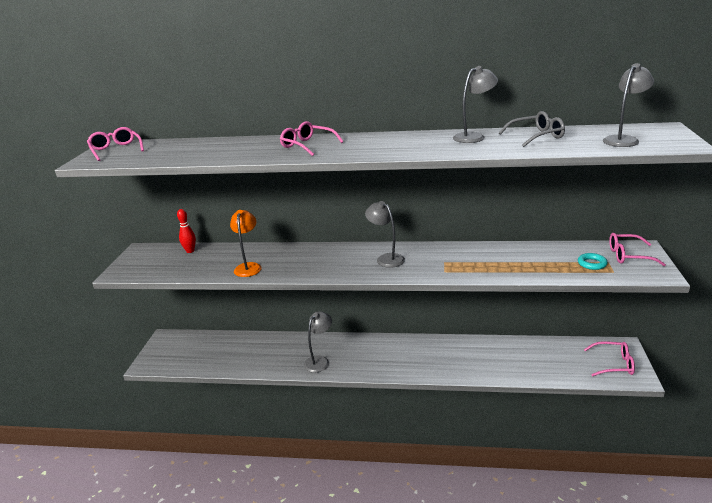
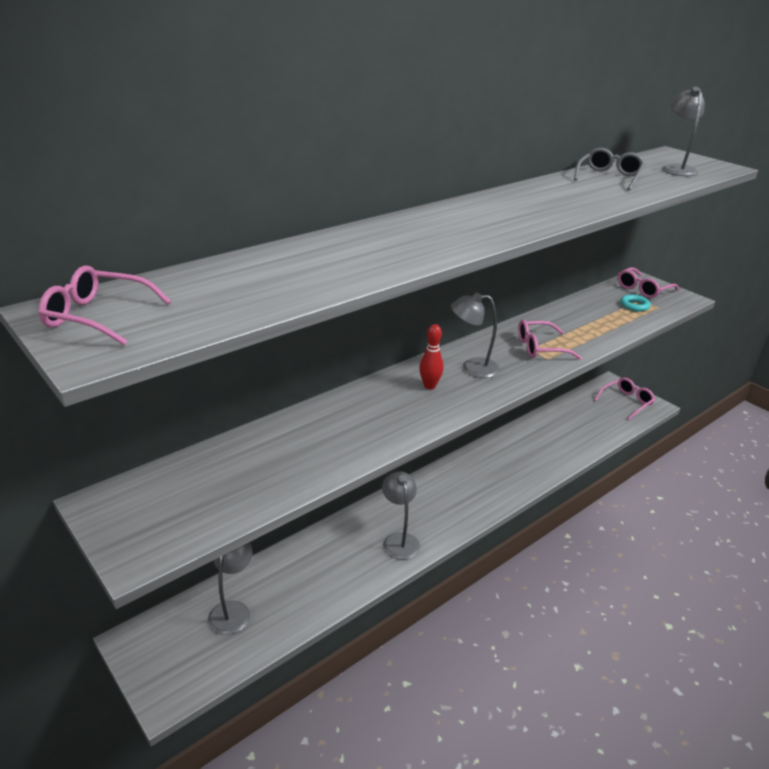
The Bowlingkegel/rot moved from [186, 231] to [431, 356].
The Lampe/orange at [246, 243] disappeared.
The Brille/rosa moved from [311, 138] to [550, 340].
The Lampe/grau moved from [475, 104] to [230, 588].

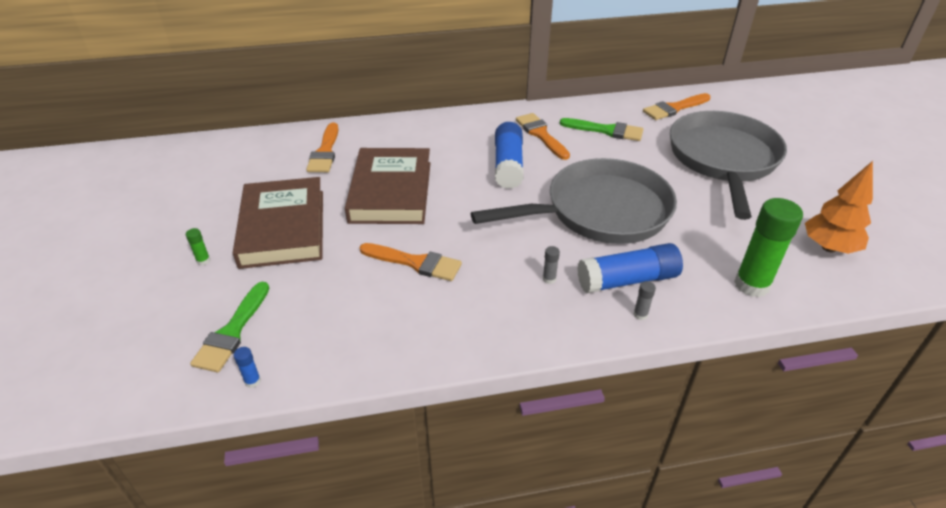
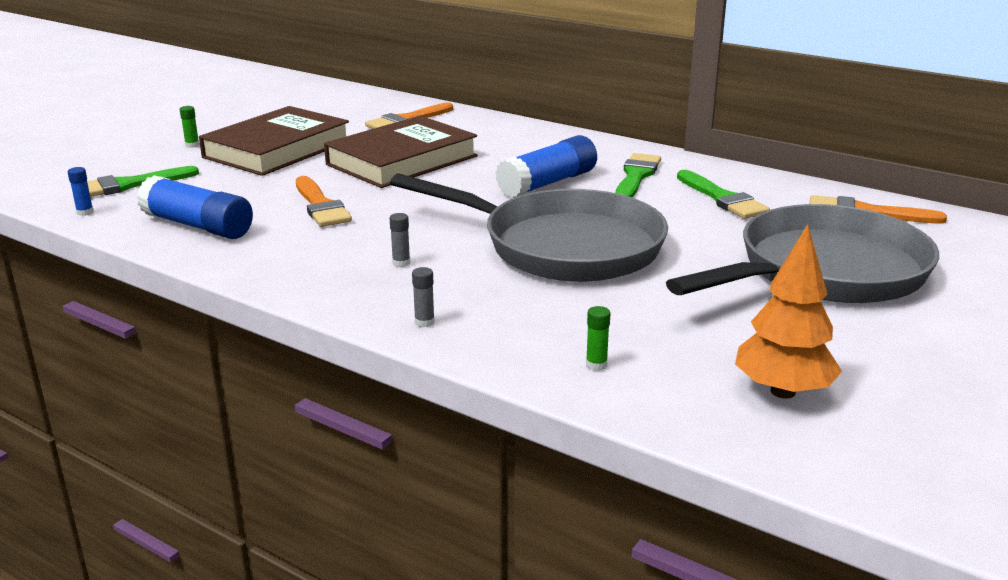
The Pinsel/orange at [543, 136] became the Pinsel/grün at [638, 175].
The Klebestift/blau moved from [630, 268] to [195, 207].
The Klebestift/grün at [768, 247] changed to 0.40 times the size.

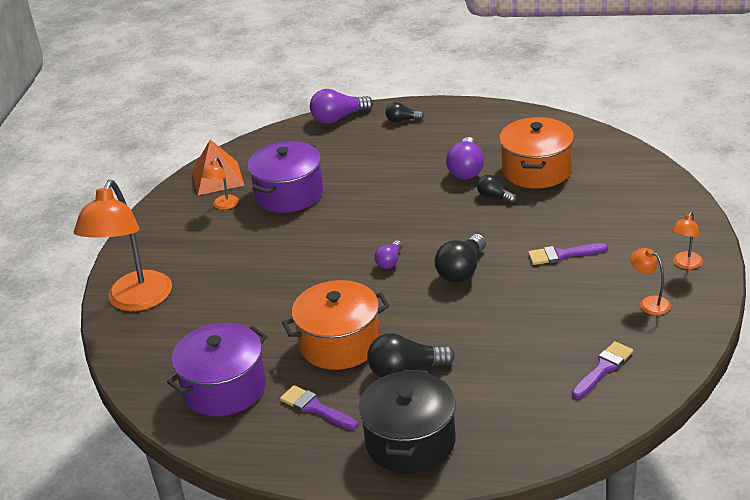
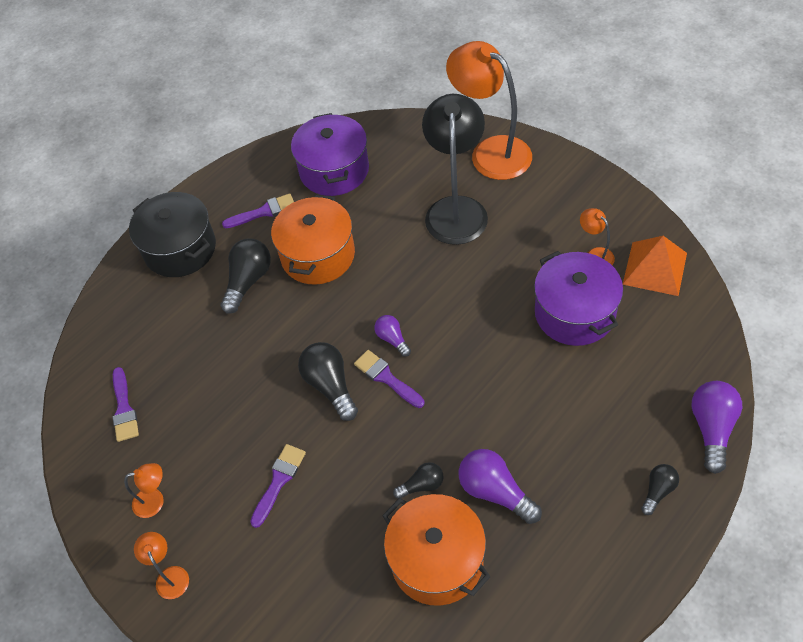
The Pinsel/lila at [389, 379] appeared.
The Lampe/schwarz at [455, 169] appeared.

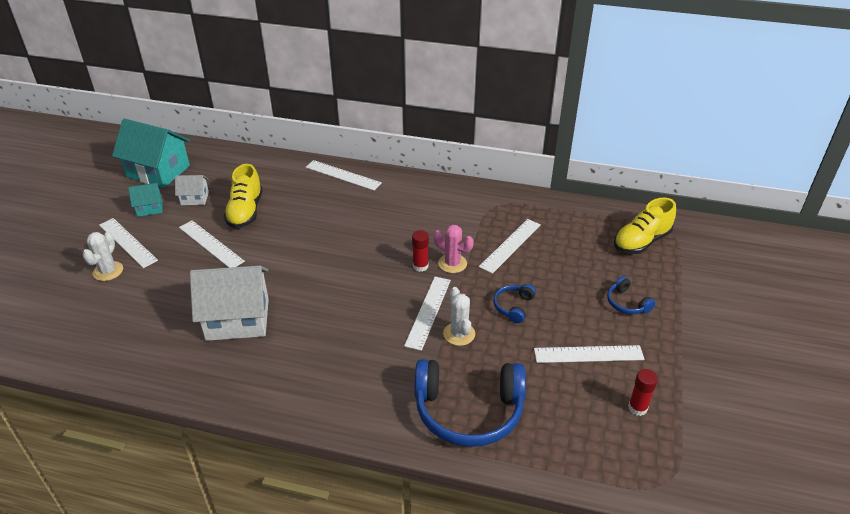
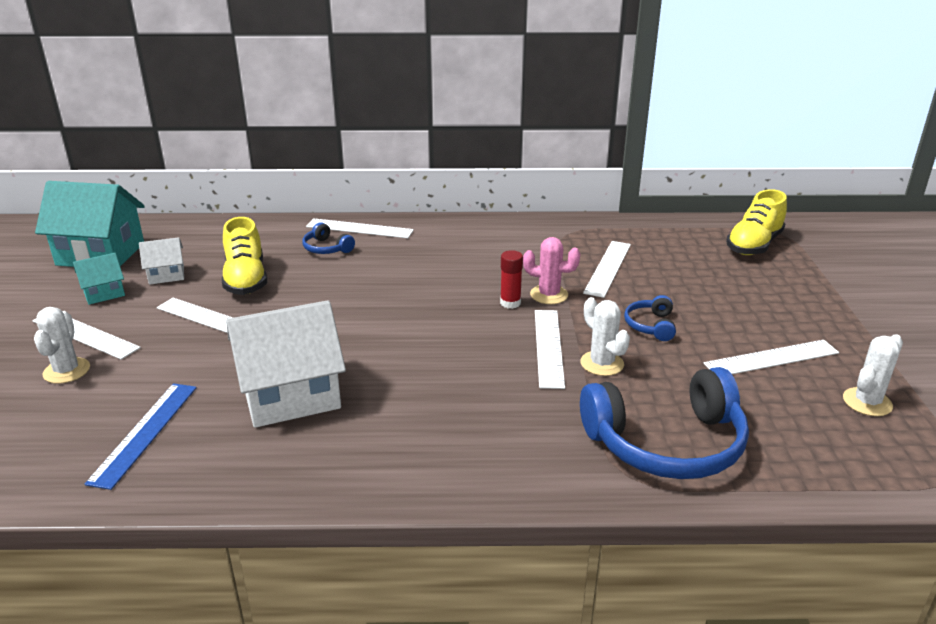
The Kopfhörer/blau moved from [631, 295] to [328, 238].
The Klebestift/rot at [643, 392] was replaced by the Kaktus/weiß at [873, 375].
The Lineal/blau at [141, 436] appeared.

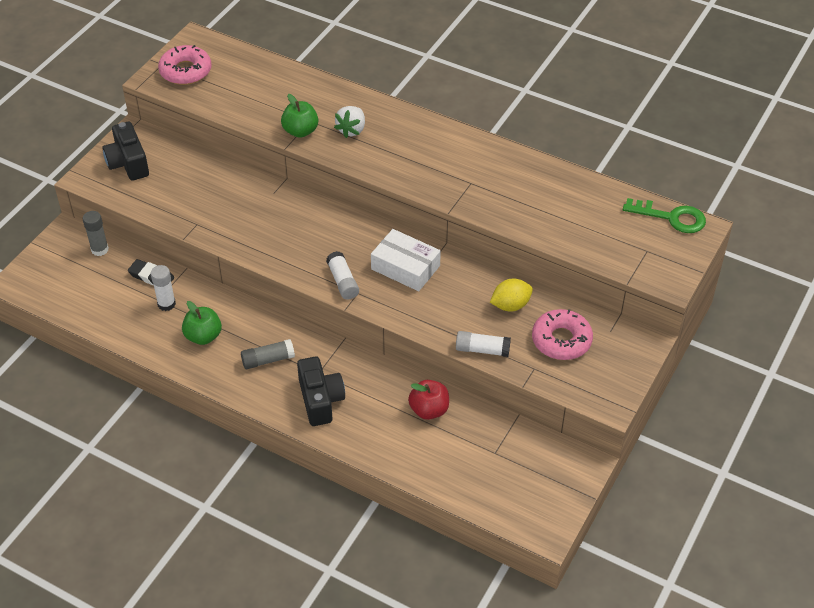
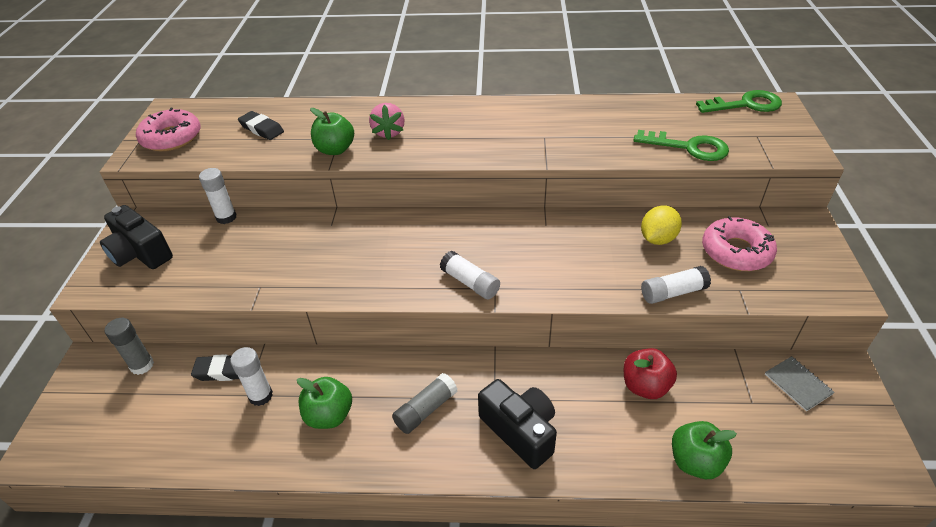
The Erdbeere/weiß at [349, 122] became the Erdbeere/rosa at [386, 121].
The Schachtel/weiß at [406, 260] disappeared.
The Klebestift/weiß at [218, 196] appeared.
The Radiergummi/schwarz at [261, 125] appeared.
The Schlüssel/grün at [681, 145] appeared.
The Apfel/grün at [704, 450] appeared.
The Notizbuch/grau at [800, 383] appeared.

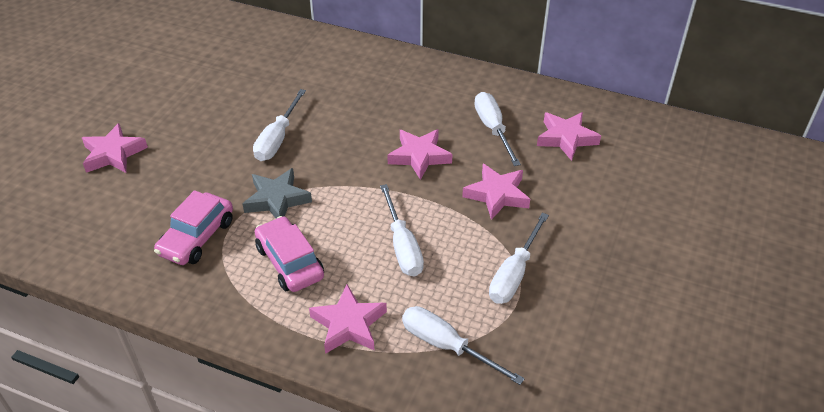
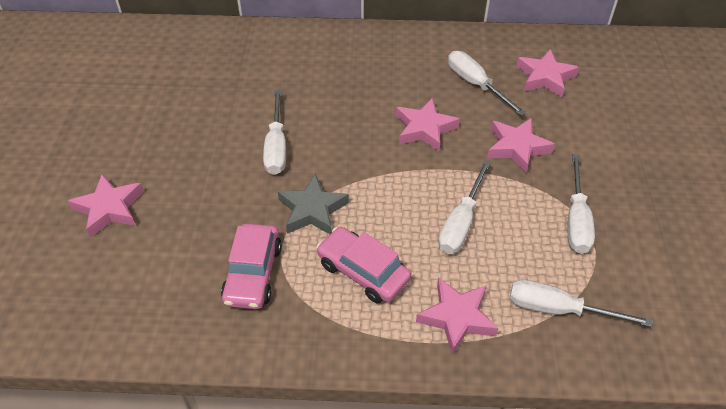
The Schraubenzieher/weiß at [402, 230] turned 60 degrees clockwise.

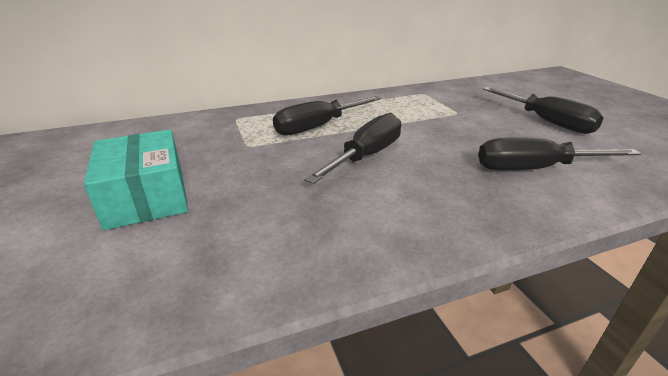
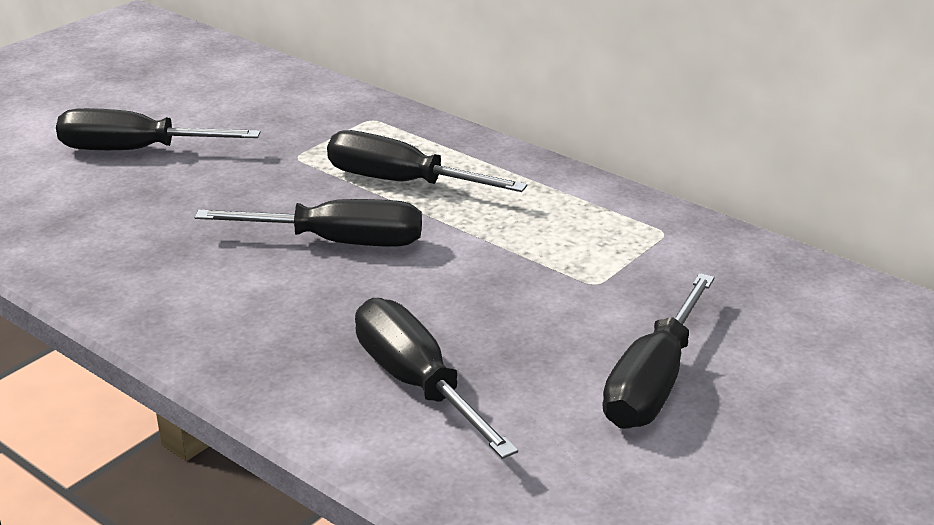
The Schachtel/türkis at [136, 180] was replaced by the Schraubenzieher/schwarz at [158, 129].

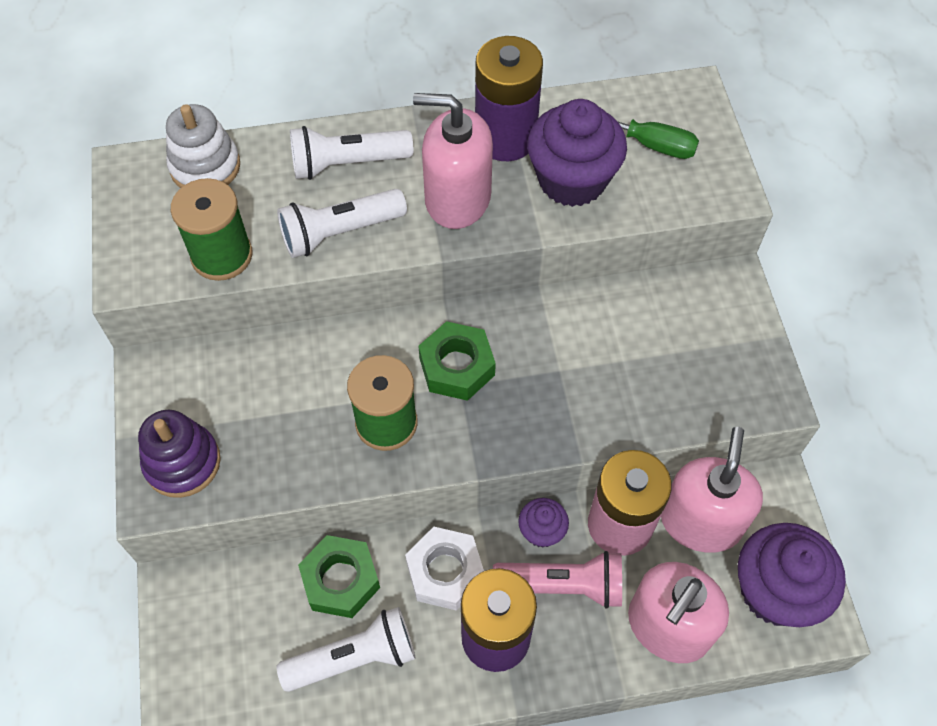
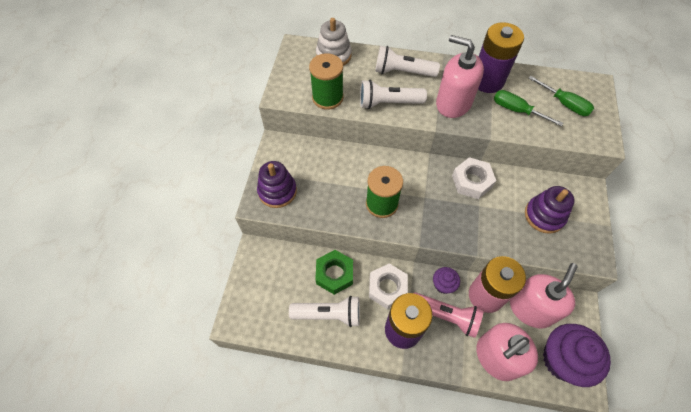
The Sechskantmutter/grün at [457, 361] disappeared.
The Muffin/lila at [577, 153] was replaced by the Schraubenzieher/grün at [528, 108].
The Sechskantmutter/weiß at [474, 178] appeared.
The Stapelspielzeug/lila at [550, 210] appeared.

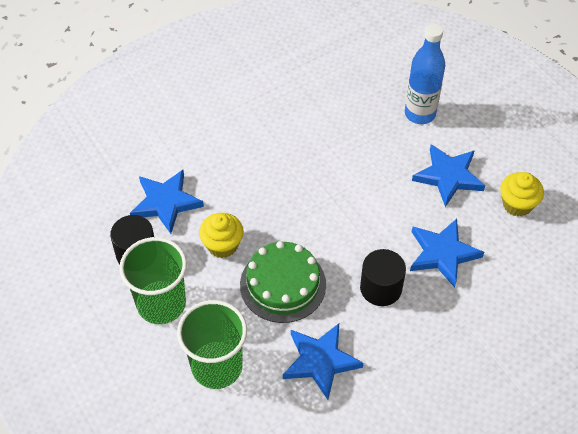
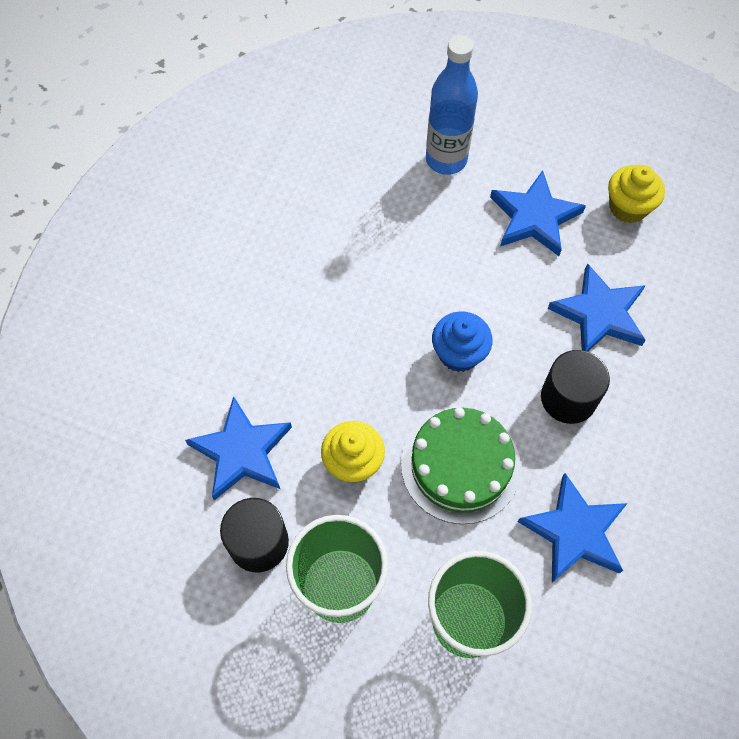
The Muffin/blau at [462, 341] appeared.

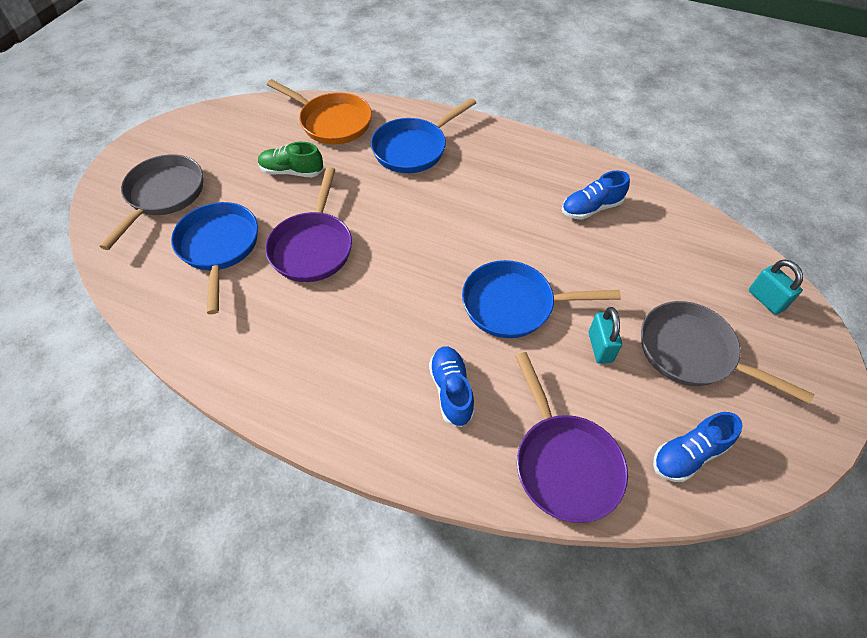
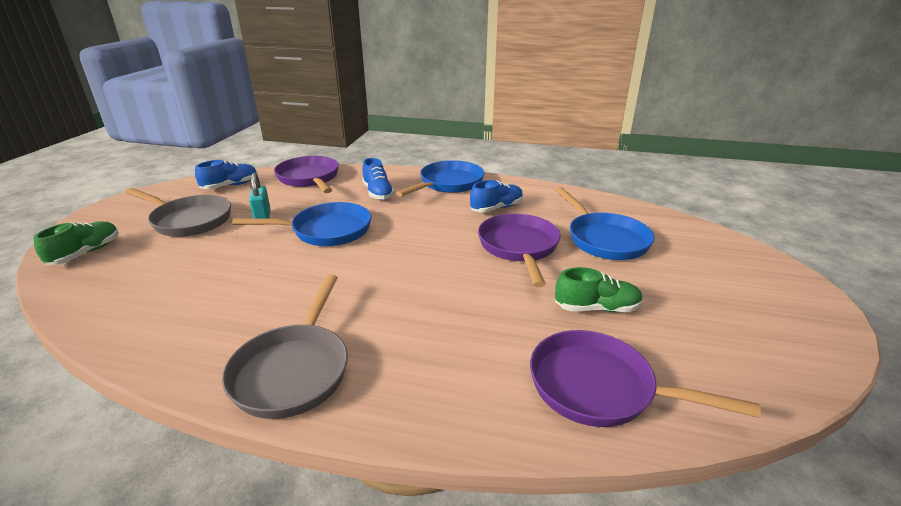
The Pfanne/grau moved from [151, 202] to [285, 346].
The Pfanne/orange at [319, 111] became the Pfanne/lila at [645, 378].
The Pfanne/blau moved from [423, 135] to [440, 178].
The Schuh/blau moved from [596, 195] to [496, 196].
The Vorhängeschloss/türkis at [776, 287] was replaced by the Schuh/grün at [76, 243].

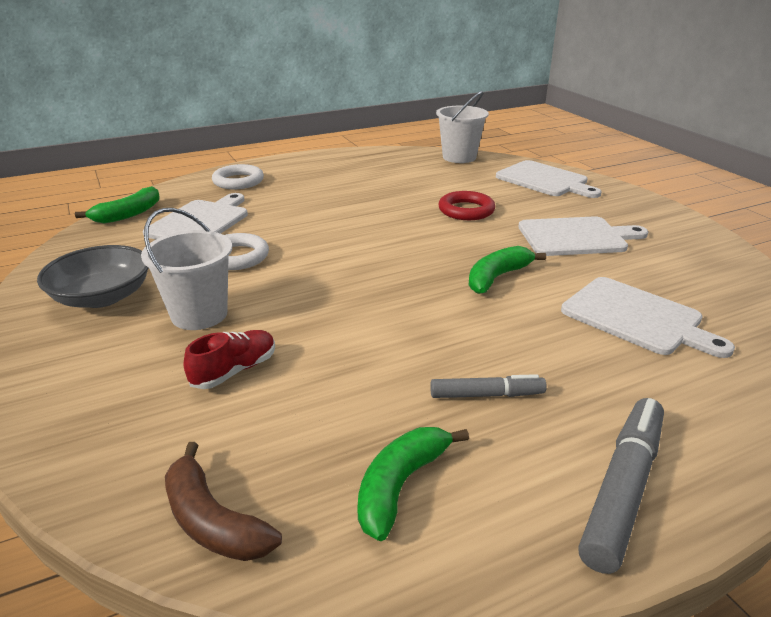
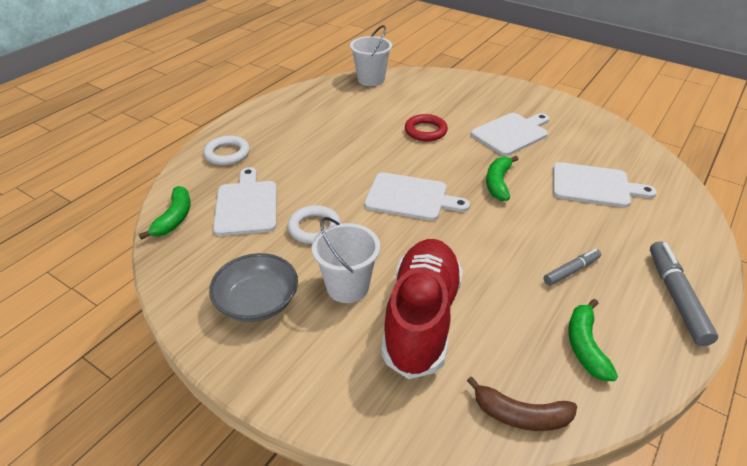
The Schuh/rot at [229, 359] changed to 2.32 times the size.
The Schneidebrett/weiß moved from [549, 179] to [417, 196].

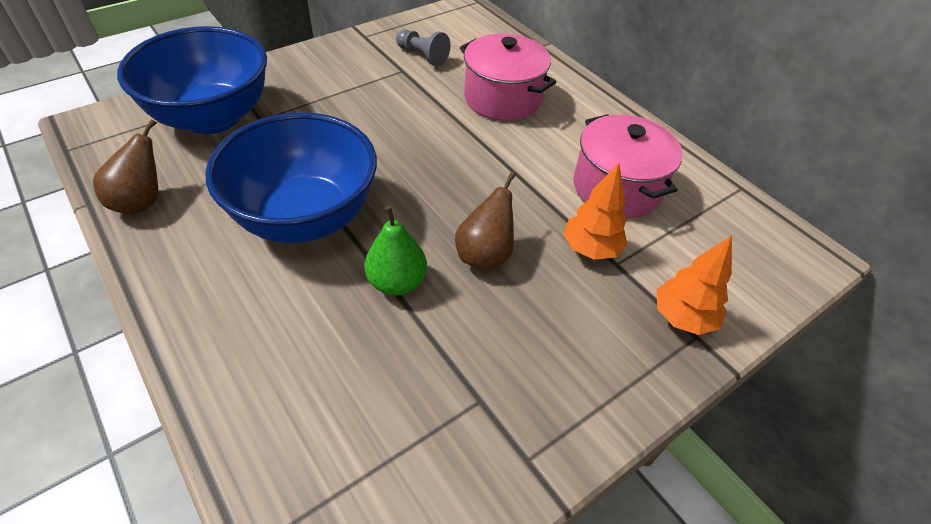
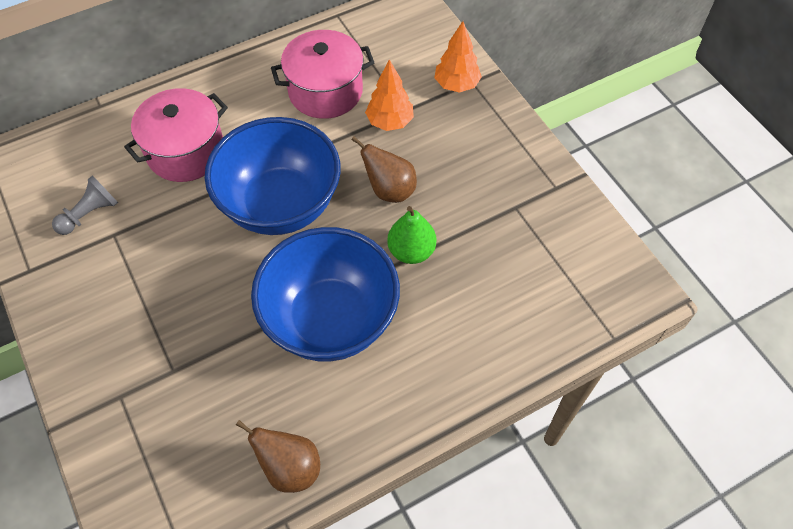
The Schüssel/blau moved from [192, 80] to [273, 176].

